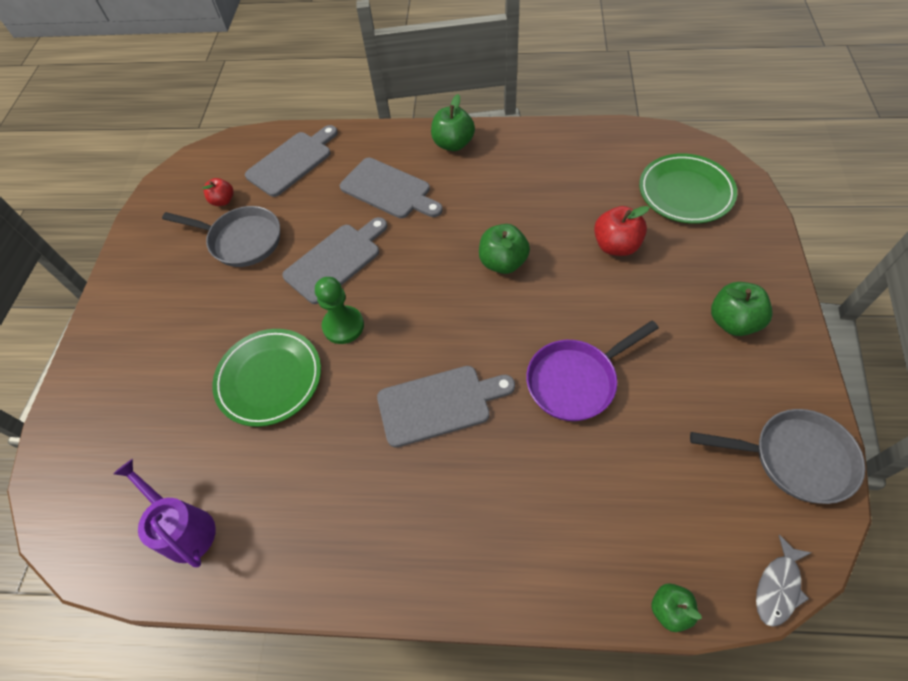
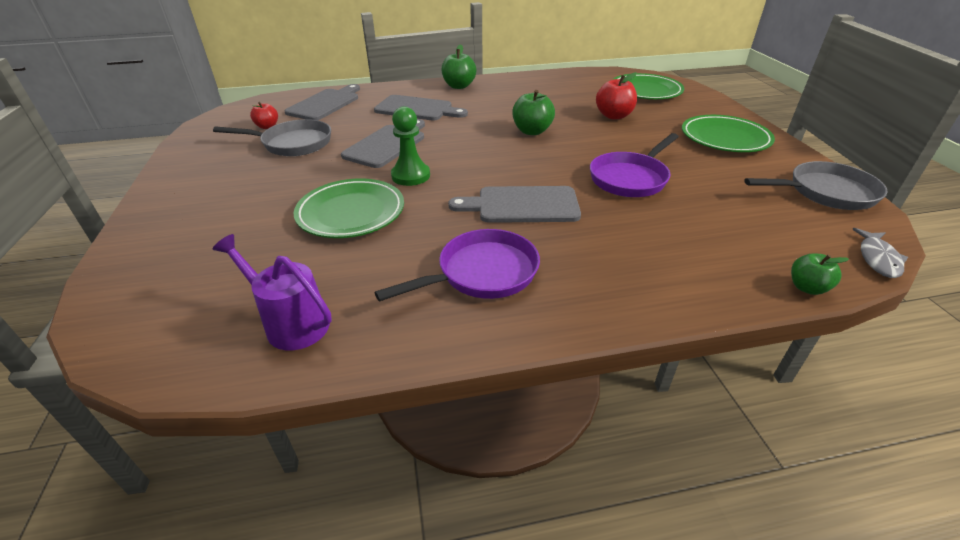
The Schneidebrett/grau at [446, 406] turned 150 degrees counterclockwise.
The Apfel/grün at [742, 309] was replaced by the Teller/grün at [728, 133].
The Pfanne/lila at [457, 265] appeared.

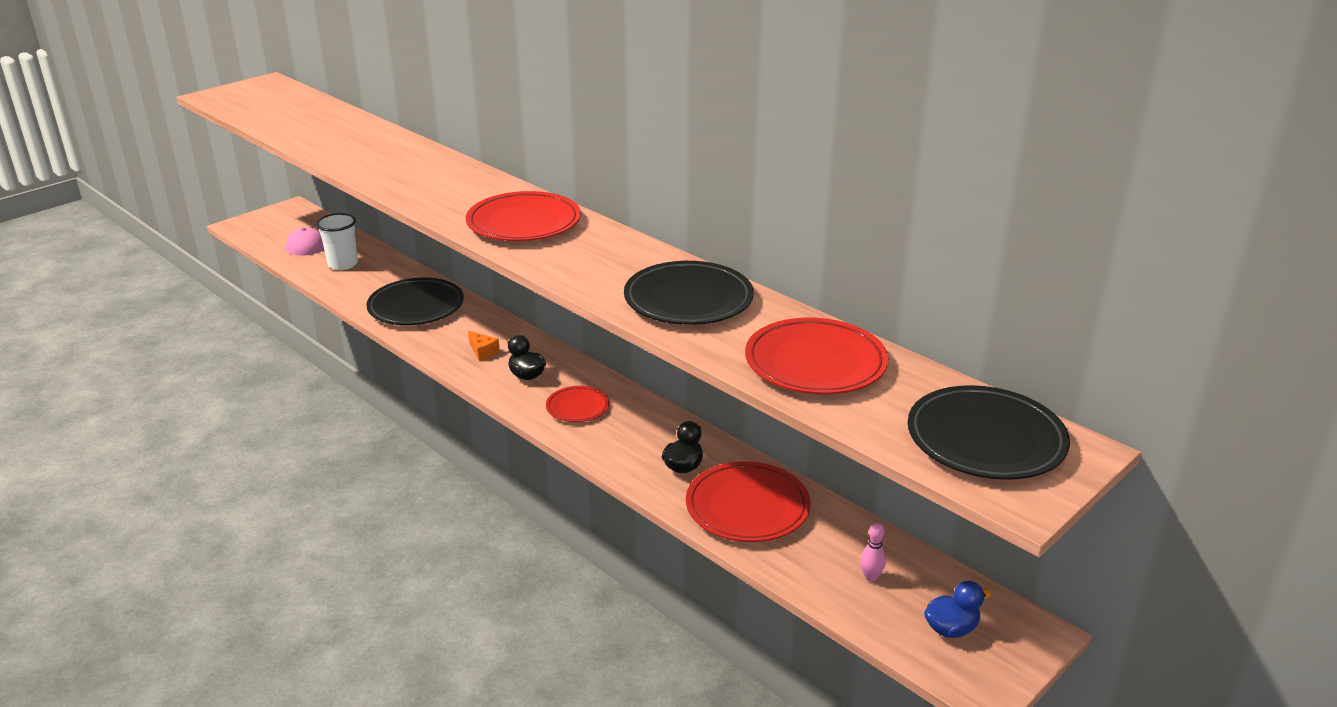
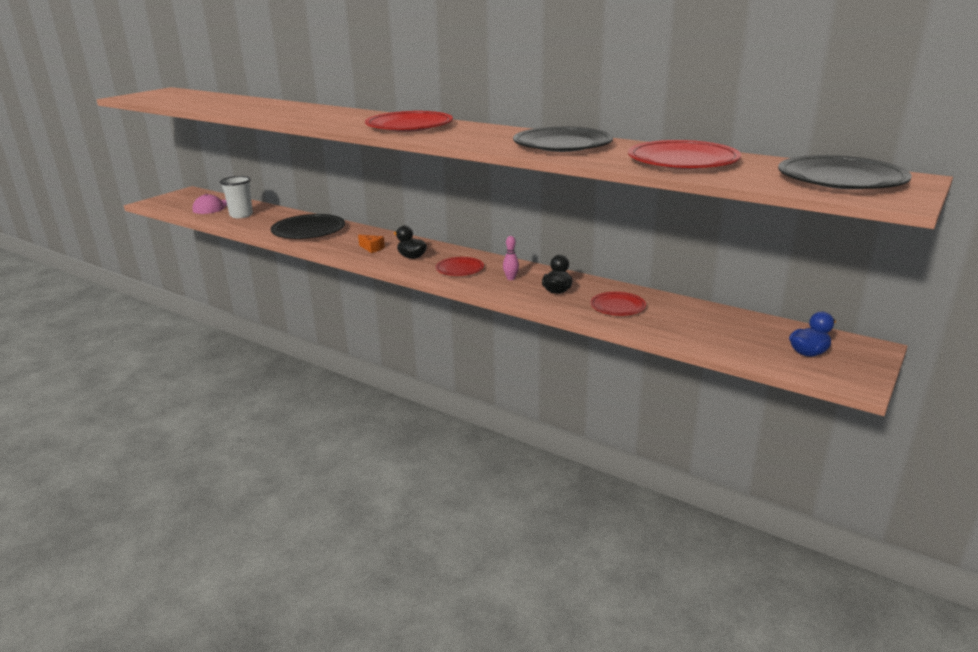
The Teller/rot at [748, 501] changed to 0.58 times the size.
The Bowlingkegel/rosa moved from [873, 552] to [511, 258].

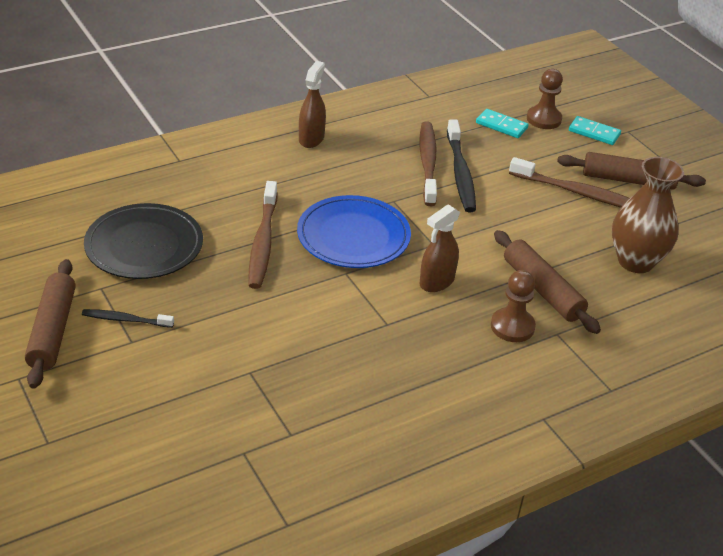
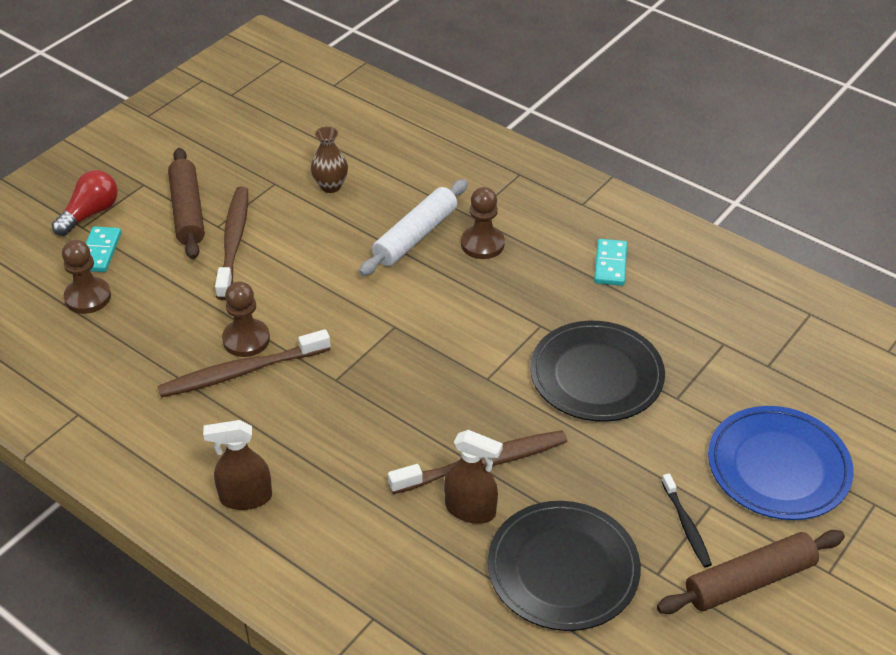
The Teller/blau moved from [354, 231] to [781, 463].
The Sprühflasche/braun moved from [440, 248] to [473, 477].
The Zahnbürste/schwarz at [461, 165] was replaced by the Bauer/braun at [246, 319].
The Dominostein/türkis moved from [502, 123] to [610, 262].
The Nudelholz/braun at [547, 282] became the Nudelholz/weiß at [413, 227].
The Vase/braun at [648, 215] changed to 0.57 times the size.
The Glühbirne/rot at [85, 203] appeared.
The Teller/schwarz at [597, 371] appeared.

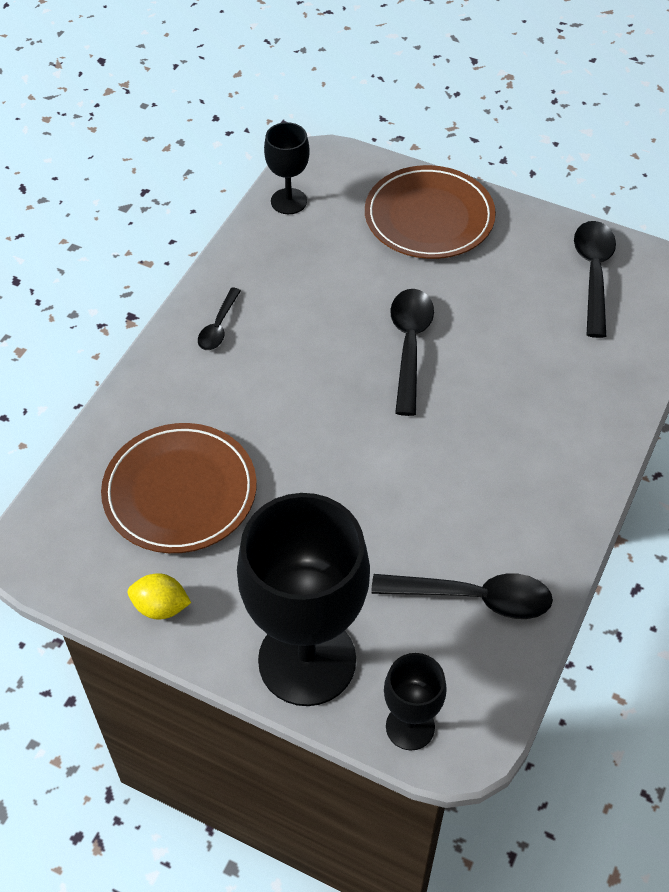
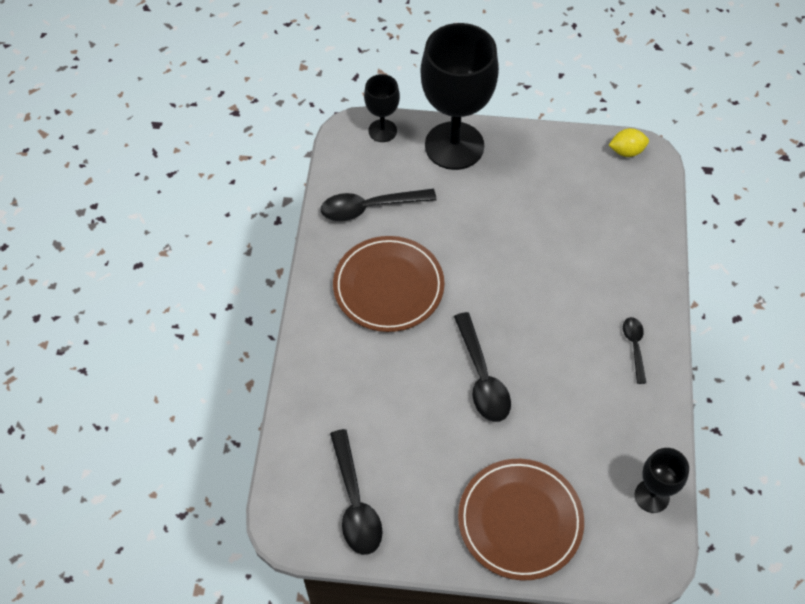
The Teller/braun moved from [179, 488] to [389, 284].
The Zitrone/gelb moved from [159, 596] to [629, 142].

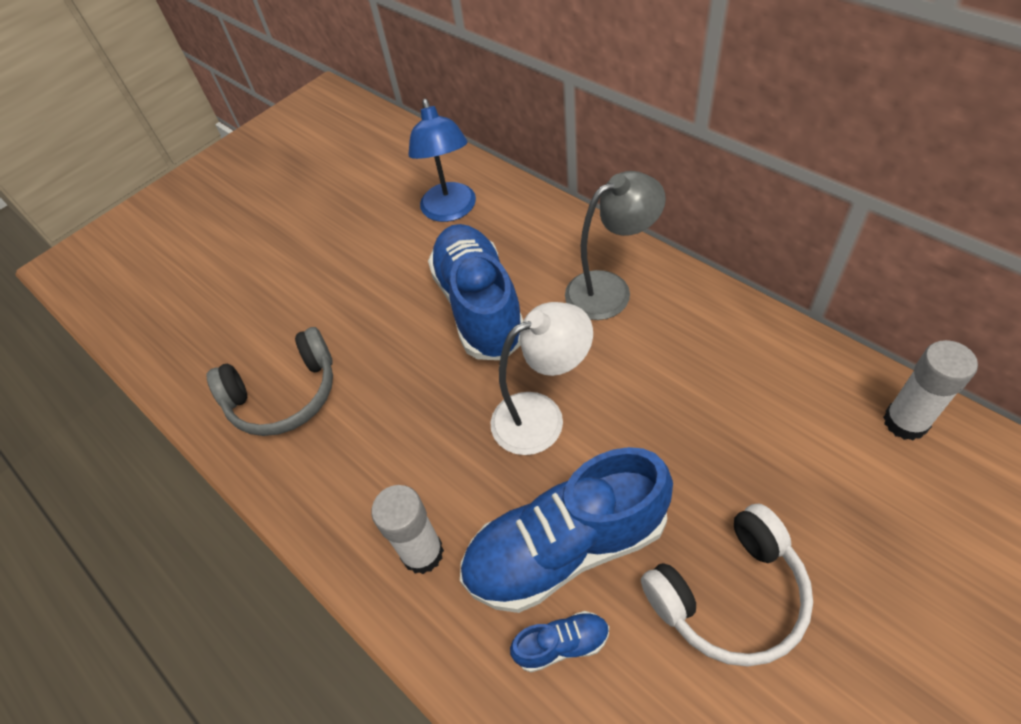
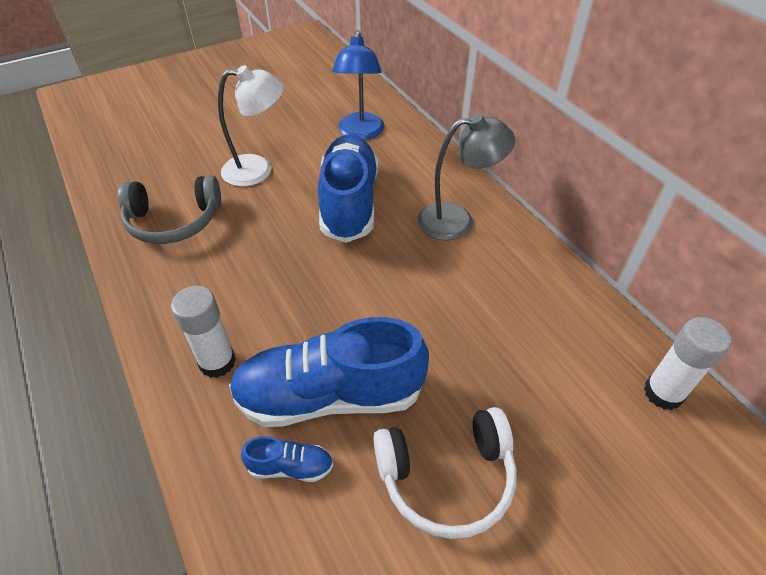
The Lampe/weiß moved from [542, 378] to [251, 126].

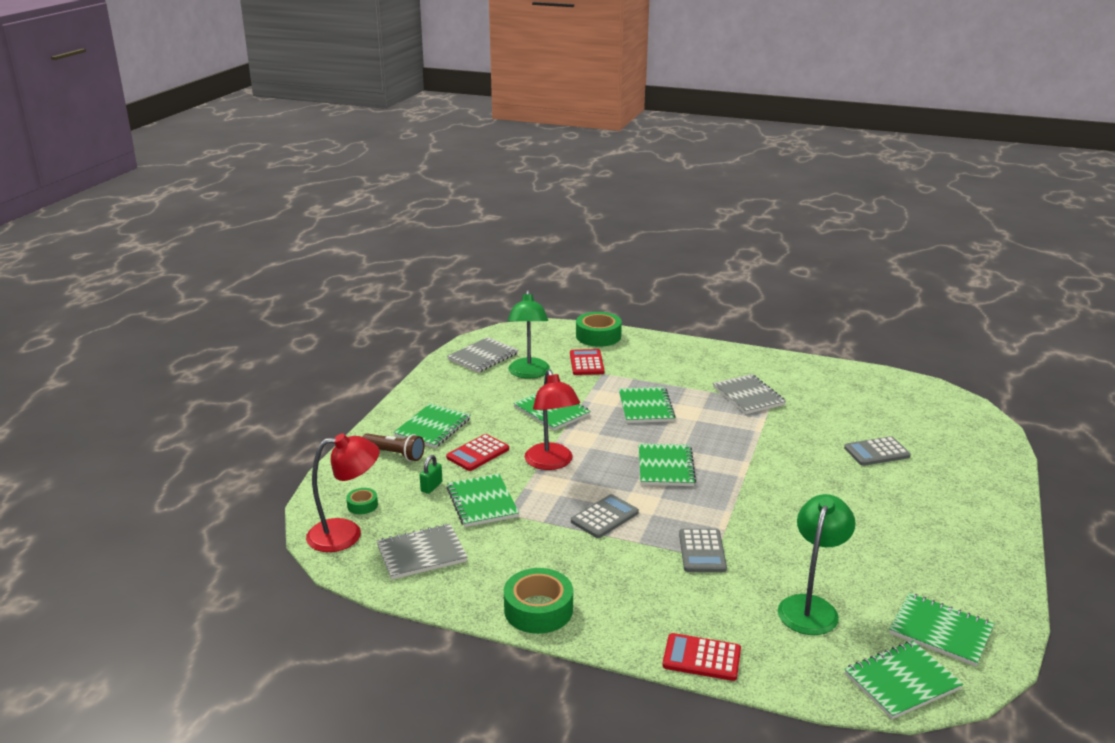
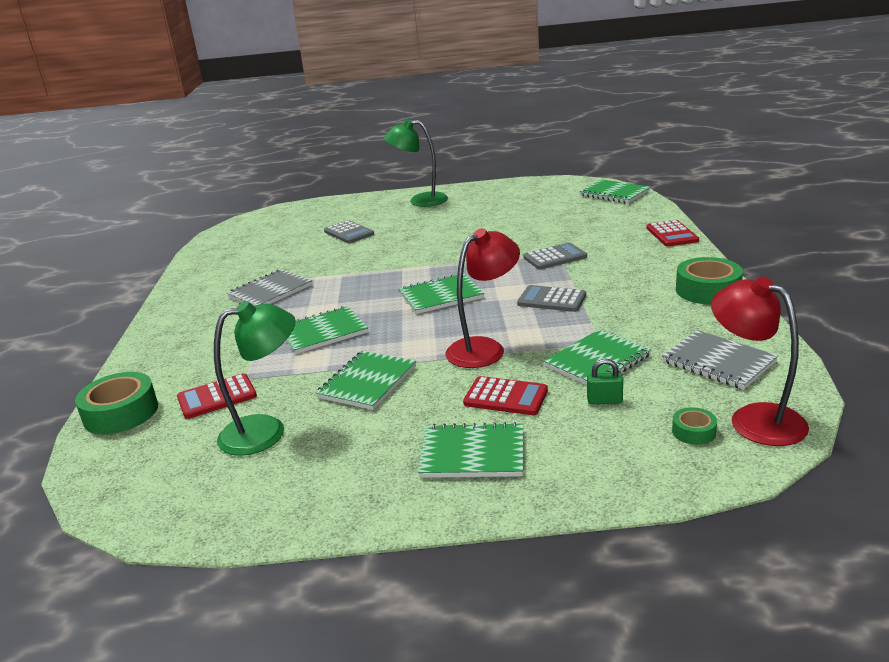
The Taschenlampe/braun at [393, 447] disappeared.
The Notizbuch/grau at [482, 355] disappeared.
The Lampe/grün moved from [817, 564] to [416, 163].
The Notizbuch/grün at [942, 629] disappeared.

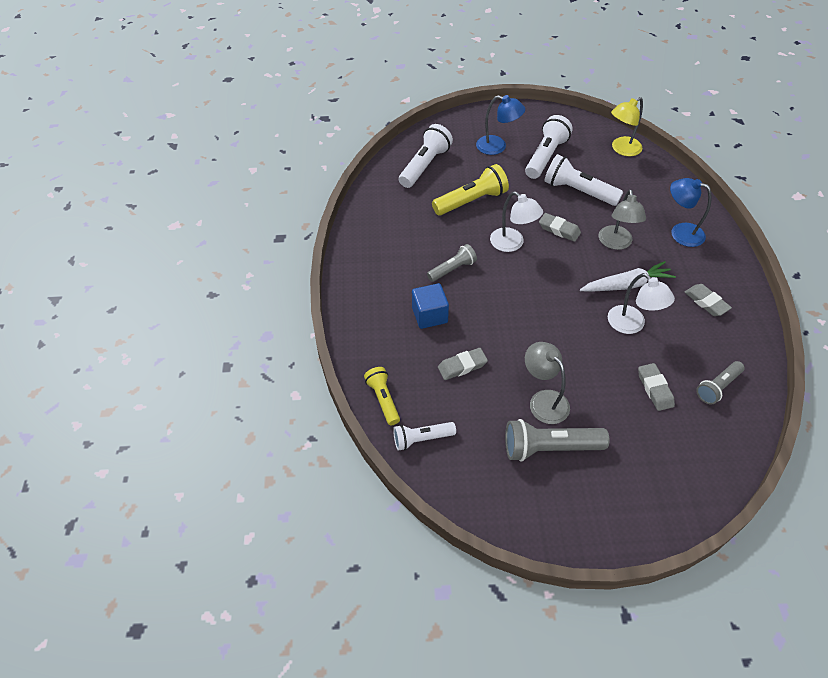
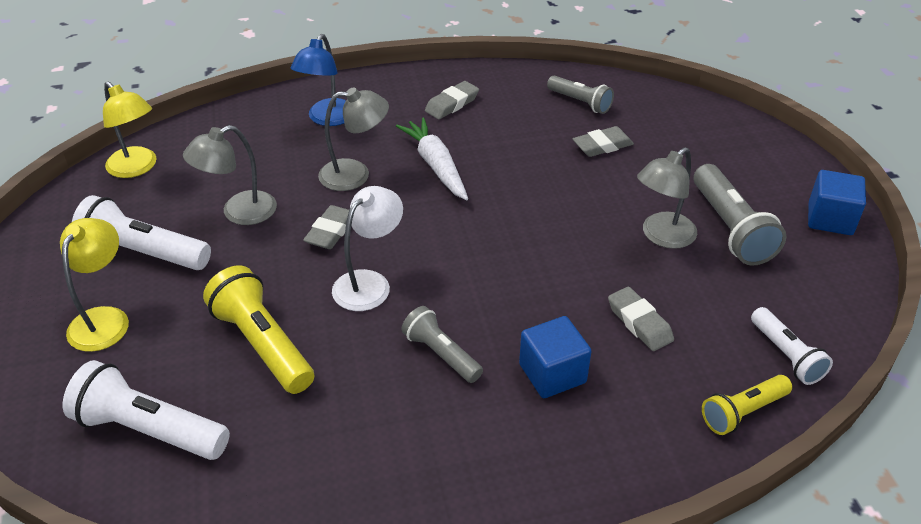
The Lampe/blau at [500, 125] became the Lampe/gelb at [94, 285].
The Taschenlampe/weiß at [583, 180] was replaced by the Lampe/grau at [230, 175].
The Lampe/weiß at [641, 303] disappeared.
The Kubus/blau at [837, 202] appeared.

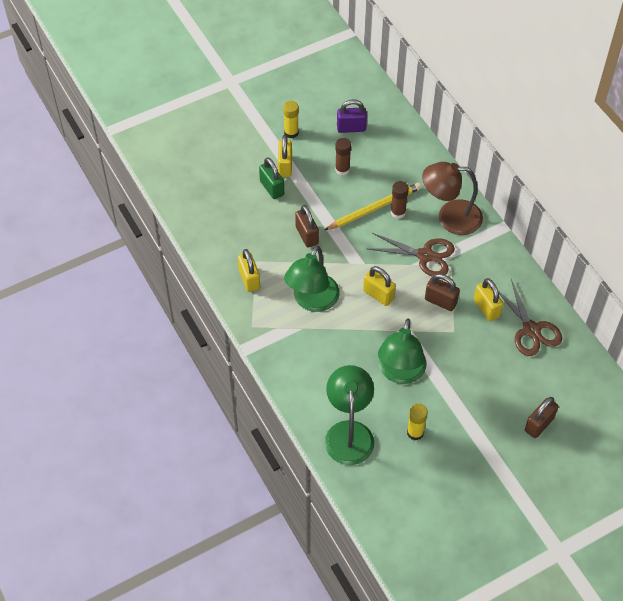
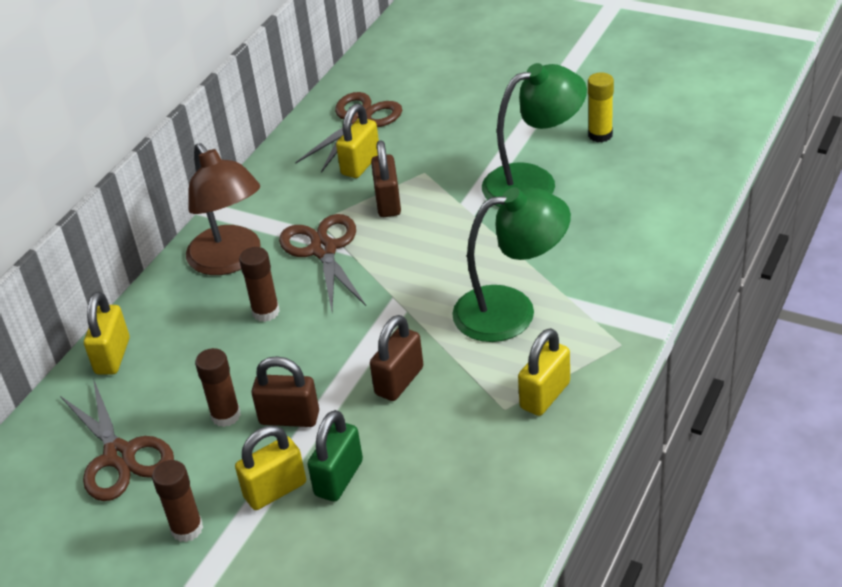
The Klebestift/gelb at [291, 119] became the Klebestift/braun at [177, 501].
The Bleistift/gelb at [372, 206] disappeared.
The Lampe/grün at [349, 415] disappeared.
The Vorhängeschloss/lila at [352, 116] was replaced by the Schere/braun at [117, 439].
The Vorhängeschloss/gelb moved from [379, 286] to [106, 333].
The Vorhängeschloss/braun moved from [542, 417] to [285, 391].

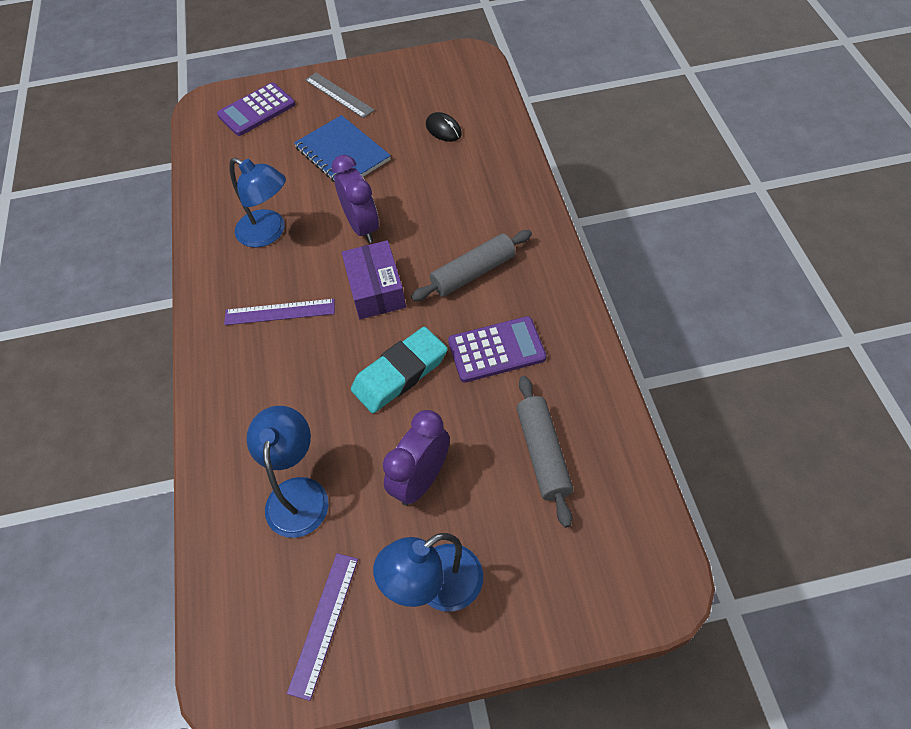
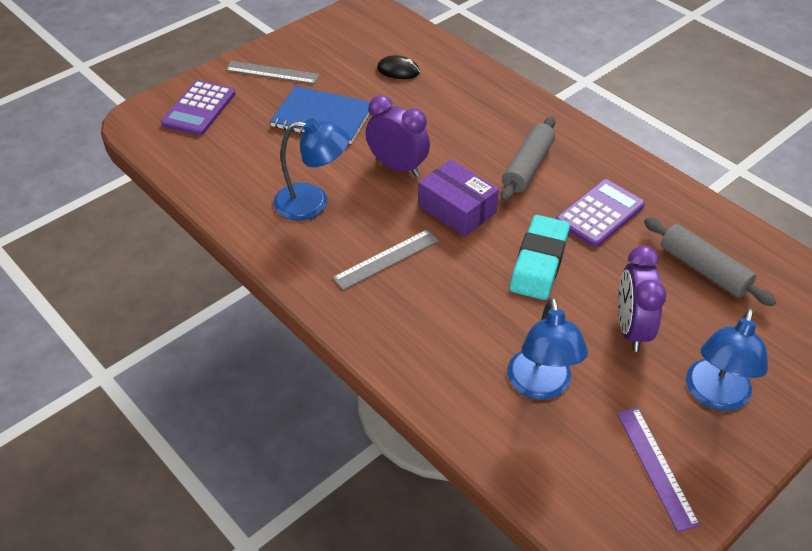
The Lineal/lila at [279, 312] became the Lineal/grau at [385, 260].
The Lampe/blau at [287, 472] turned 150 degrees counterclockwise.

